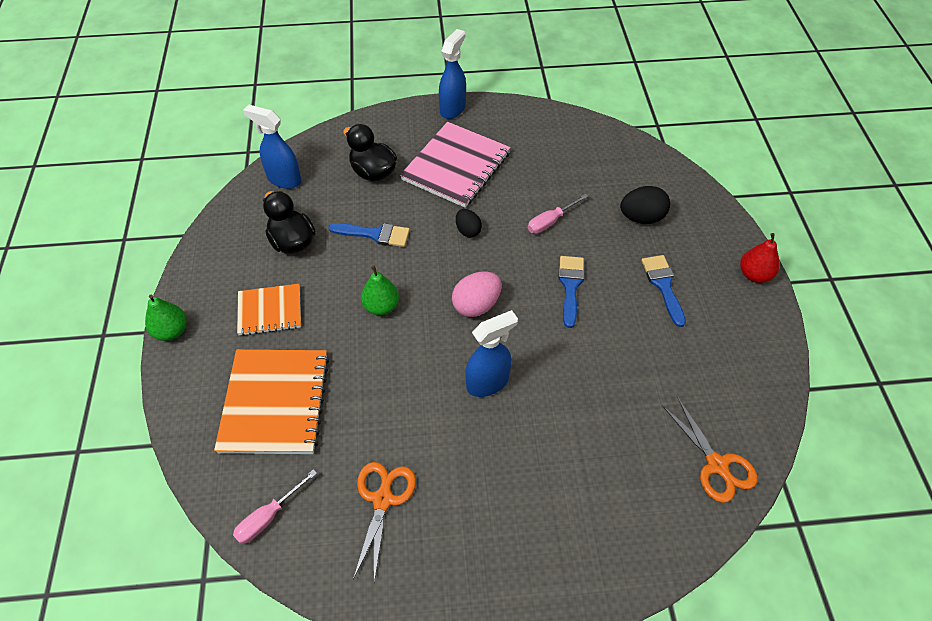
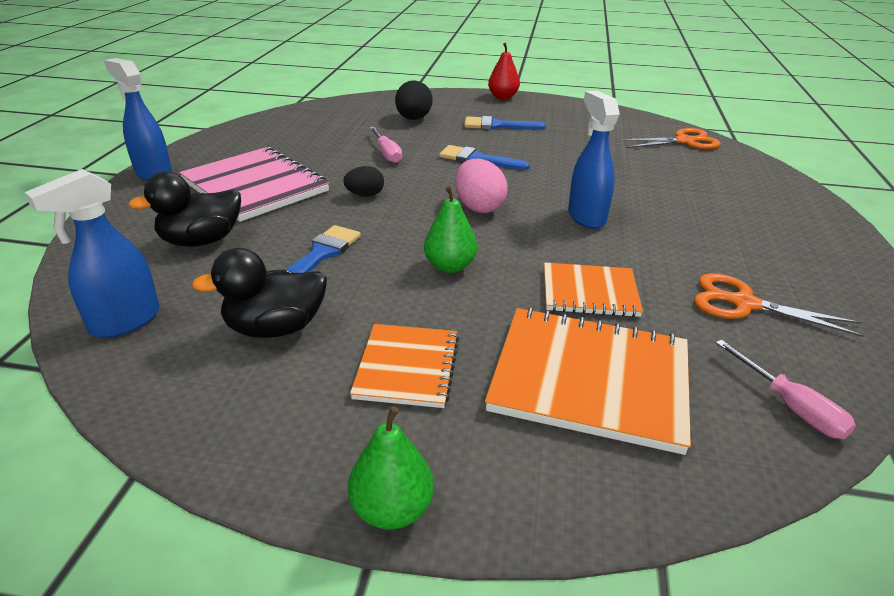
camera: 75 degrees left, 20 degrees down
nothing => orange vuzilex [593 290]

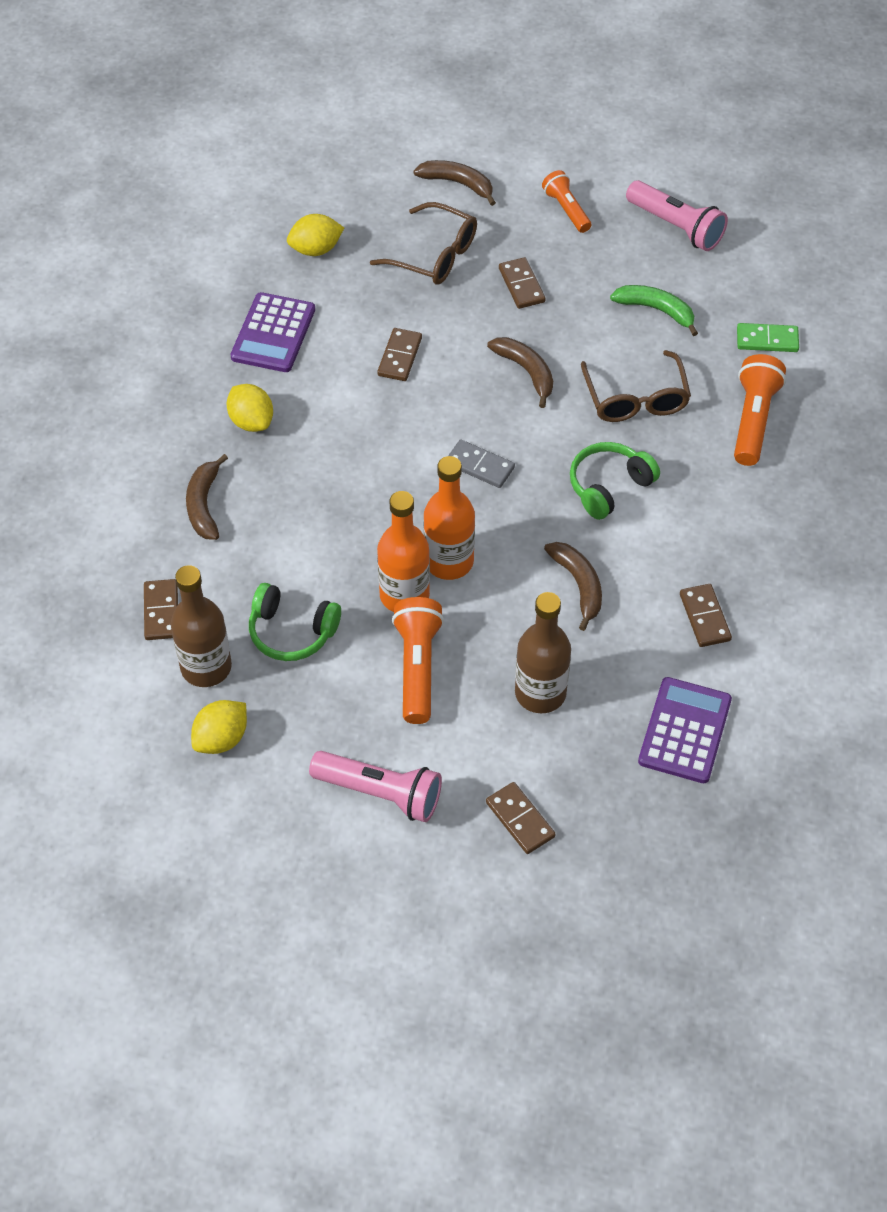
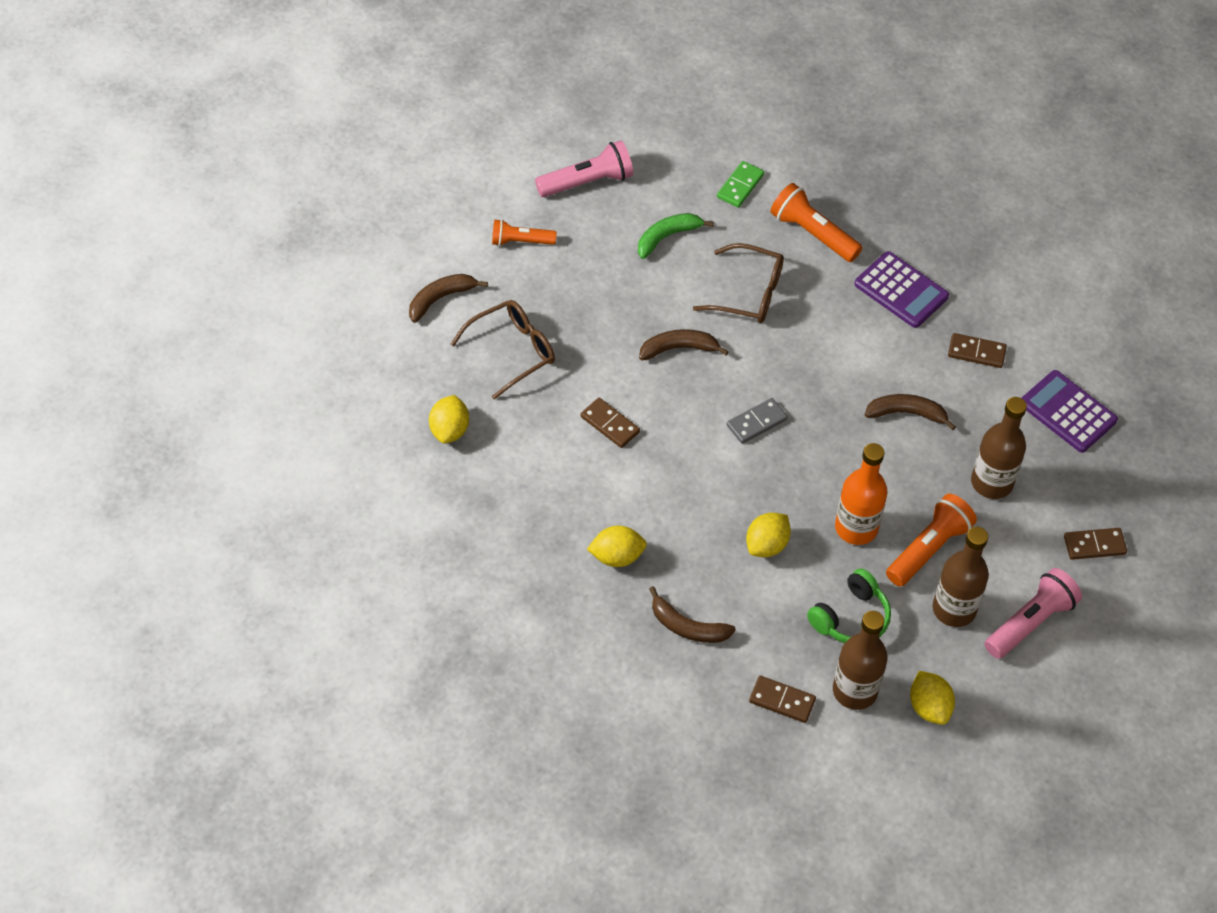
camera: 65 degrees left, 0 degrees up
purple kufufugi [272 332] => purple kufufugi [901 289], move
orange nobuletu [418 660] => orange nobuletu [931 540], 105 degrees clockwise
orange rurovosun [449 518] => nothing
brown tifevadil [522 283] => nothing
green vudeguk [615 481] => nothing
nothing => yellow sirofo [768 535]
nothing => brown rurovosun [961 577]

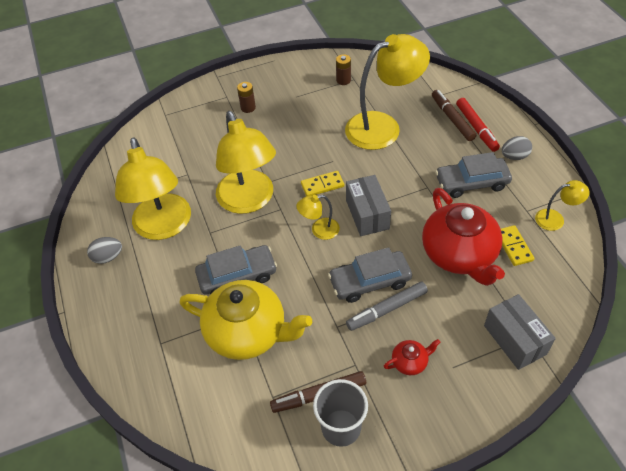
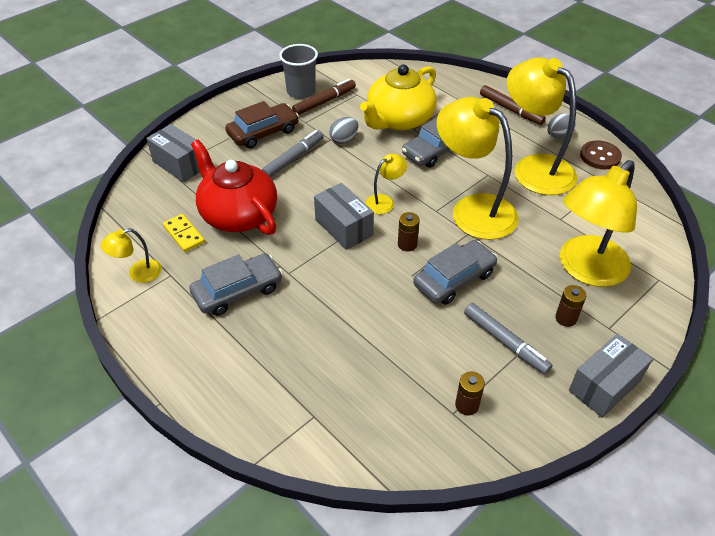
camera: 155 degrees right, 5 degrees down
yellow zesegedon [245 320] => yellow zesegedon [398 97], 45 degrees counterclockwise
yellow tifevadil [322 183] => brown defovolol [409 232]
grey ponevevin [370 275] => grey ponevevin [455 272], move
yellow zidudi [387 92] => yellow zidudi [598 223], move
red zesegedon [412 357] => brown ponevevin [262 125]
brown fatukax [454 115] => brown fatukax [513 105], move
red fatukax [478 125] => nothing
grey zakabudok [517 148] => grey zakabudok [343 130], move
nothing => grey fatukax [508 338]
nothing => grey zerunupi [611 376]
nothing => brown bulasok [601 155]

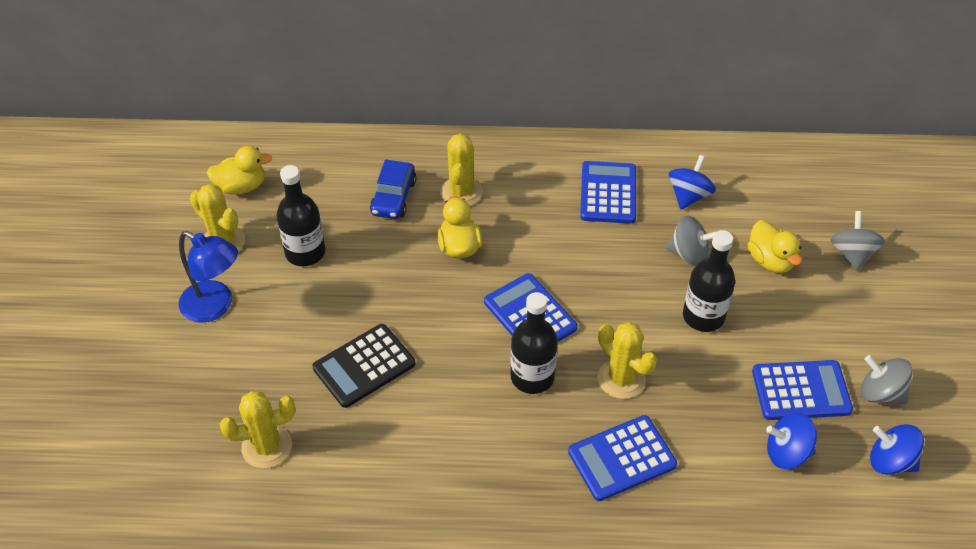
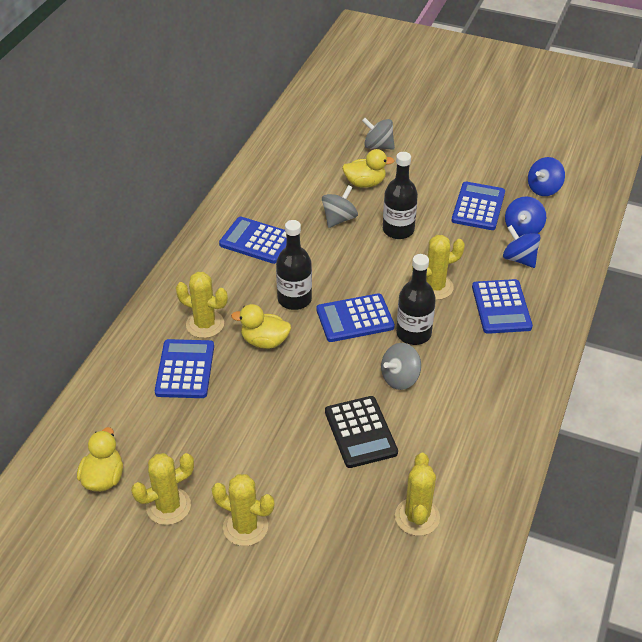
camera: 70 degrees left, 5 degrees down
blue zidudi [208 277] => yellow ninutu [243 510]
black rurovosun [301 215] => black rurovosun [294 265], move
blue ponevevin [393 189] => blue kufufugi [184 368]
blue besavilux [692 182] => blue besavilux [522 246], move
grey besavilux [887 379] => grey besavilux [401 366], move

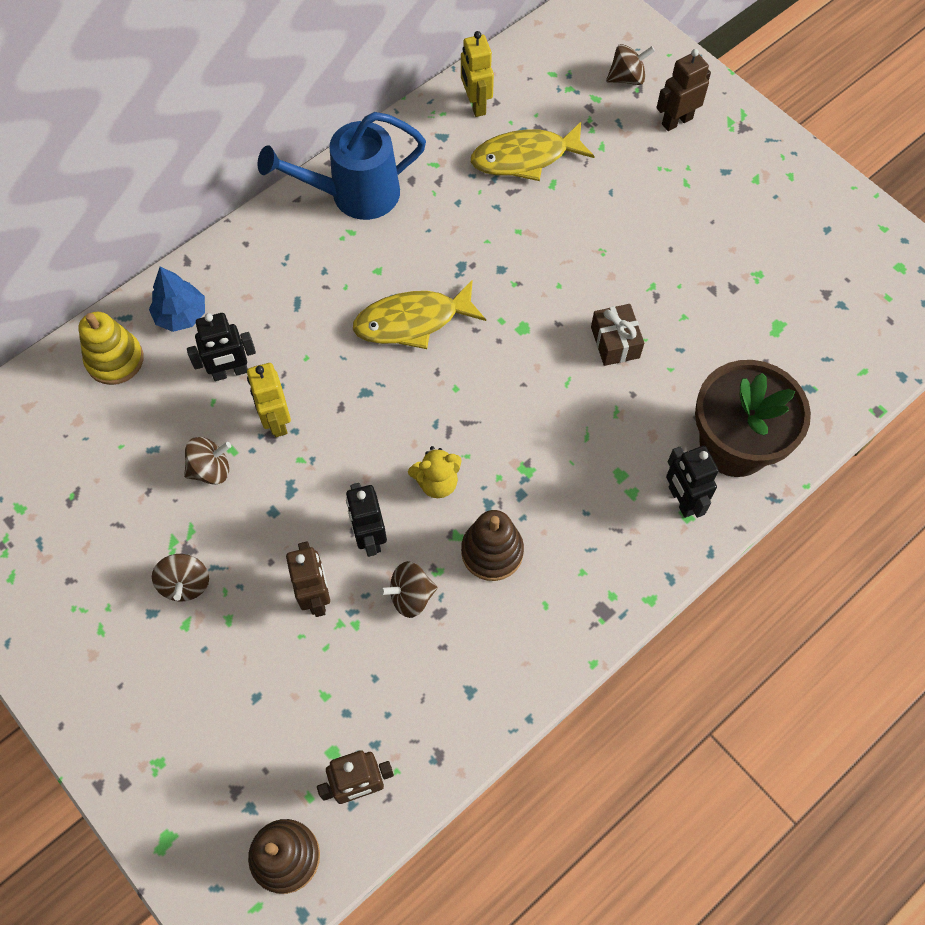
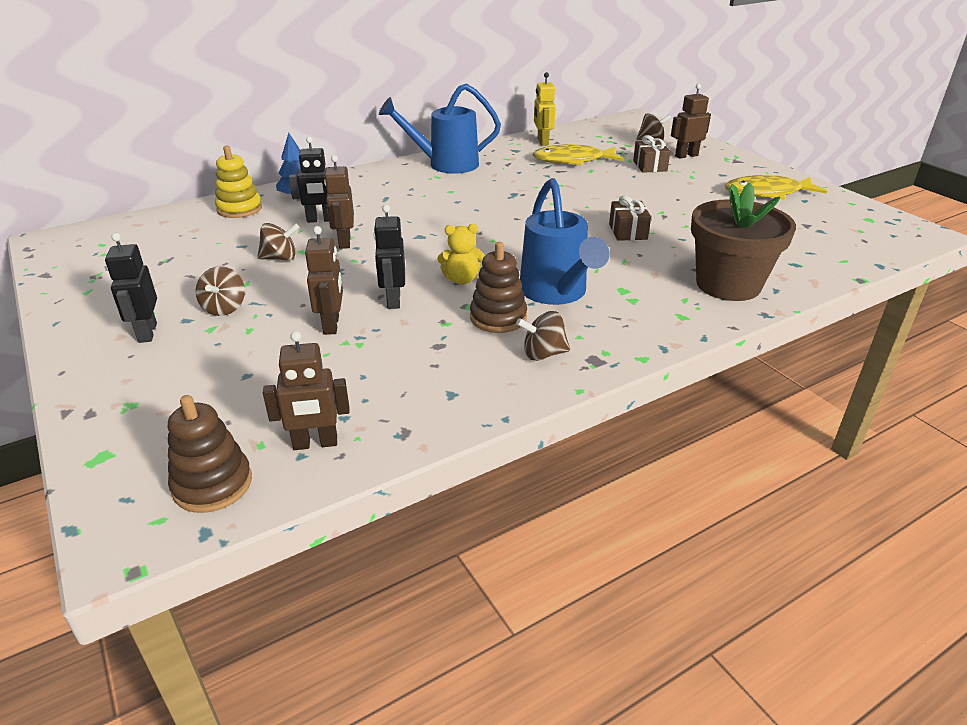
camera: 10 degrees right, 30 degrees down
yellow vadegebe [269 400] => brown vadegebe [339 202]
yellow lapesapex [419 314] => yellow lapesapex [776 187], move
brown besavilux [409 589] => brown besavilux [543 336], move
black vadegebe [692 482] => black vadegebe [131 288], move
nothing => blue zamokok [565 241]
nothing => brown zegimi [652 154]

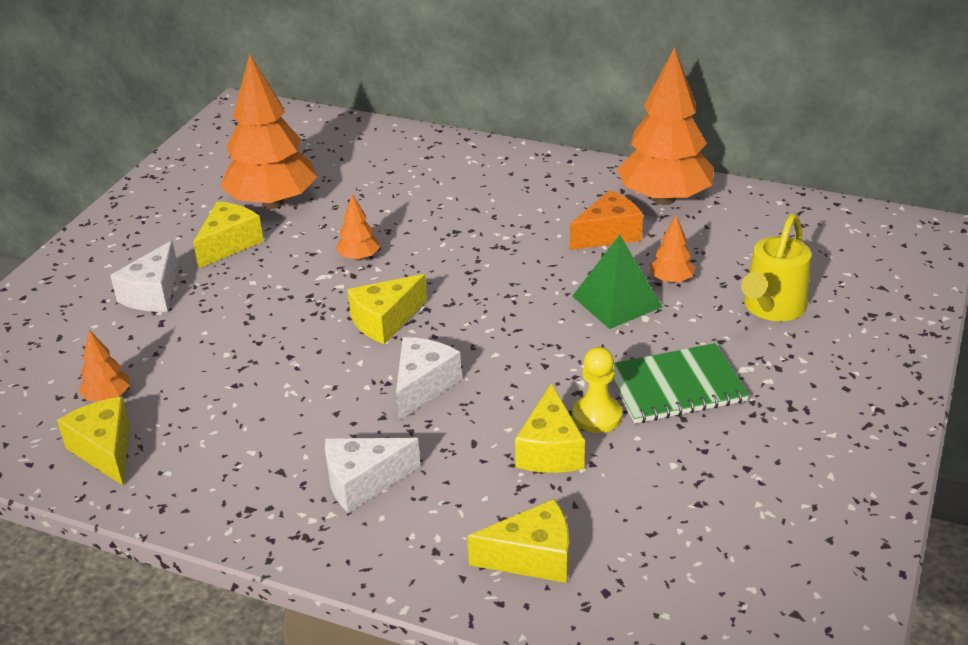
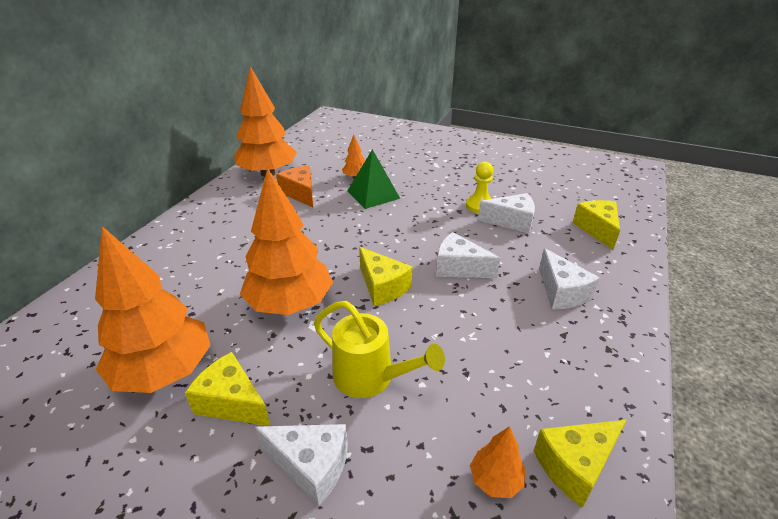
camera: 90 degrees left, 0 degrees up
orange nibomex [358 227] => orange nibomex [286 241], x2.30
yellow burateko [550 428] => white burateko [506 213]
green vuzilex [680 383] => nothing
yellow zamokok [776 267] => yellow zamokok [379 349], move

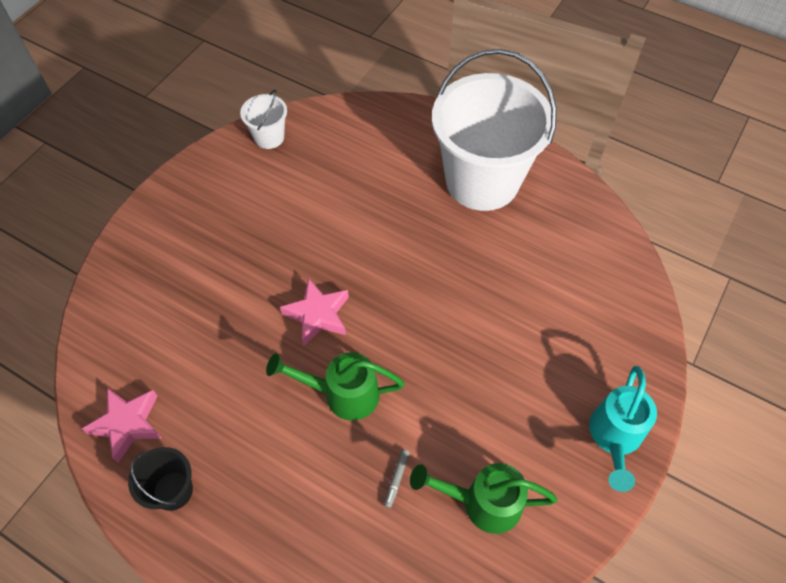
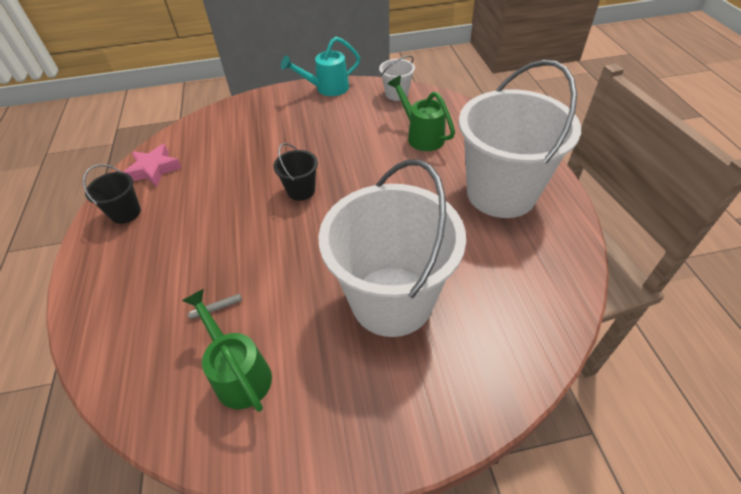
camera: 50 degrees right, 10 degrees down
green zamokok [335 386] => green zamokok [421 113], move
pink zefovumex [314 312] => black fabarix [295 172]
turquoise zamokok [623 429] => turquoise zamokok [320 66], move
nothing => white fabarix [392 248]

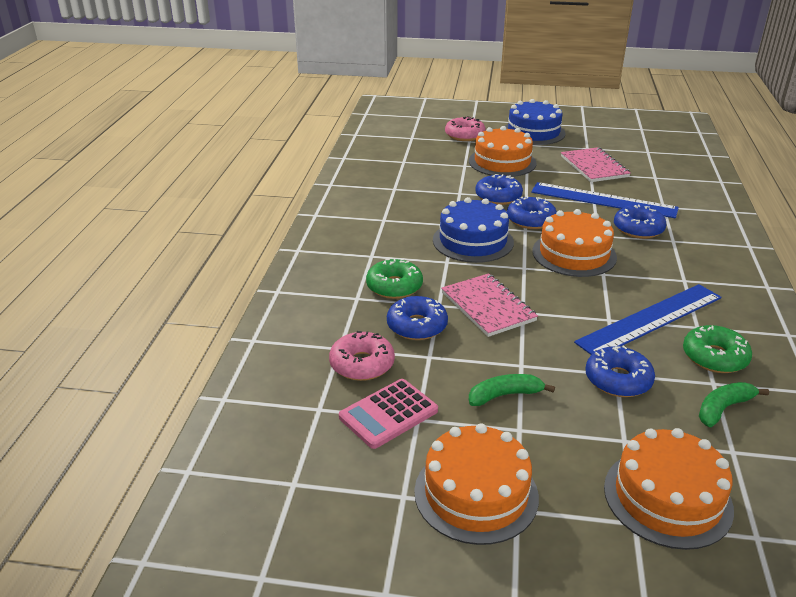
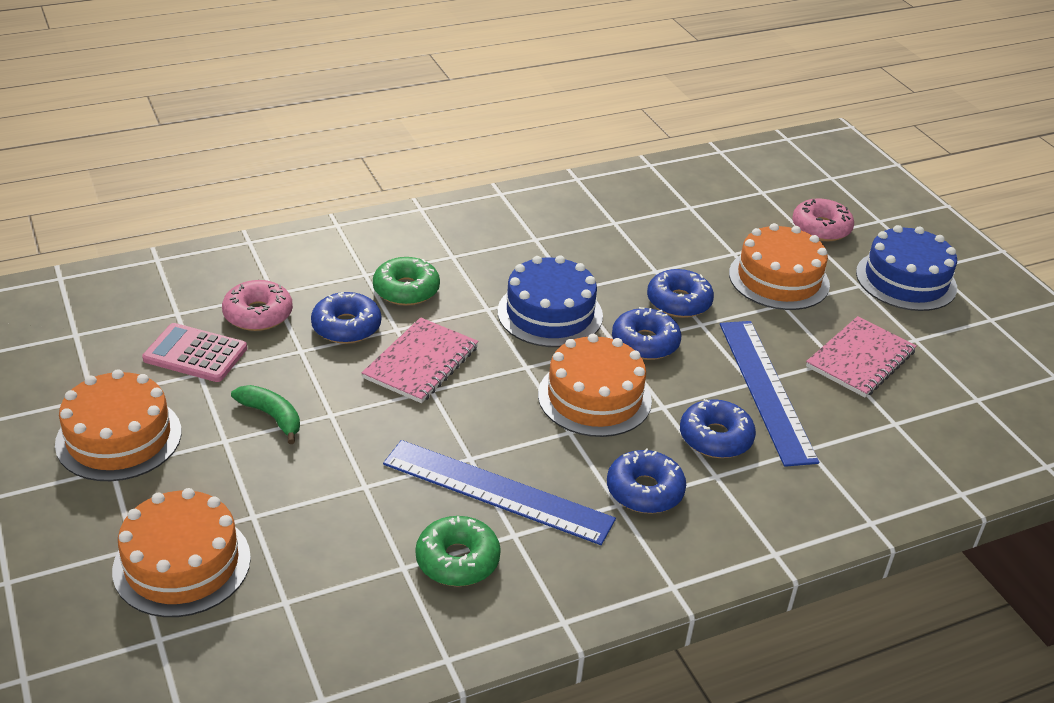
camera: 55 degrees right, 5 degrees up
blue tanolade [620 371] => blue tanolade [646 481], move
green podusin [734 404] => nothing

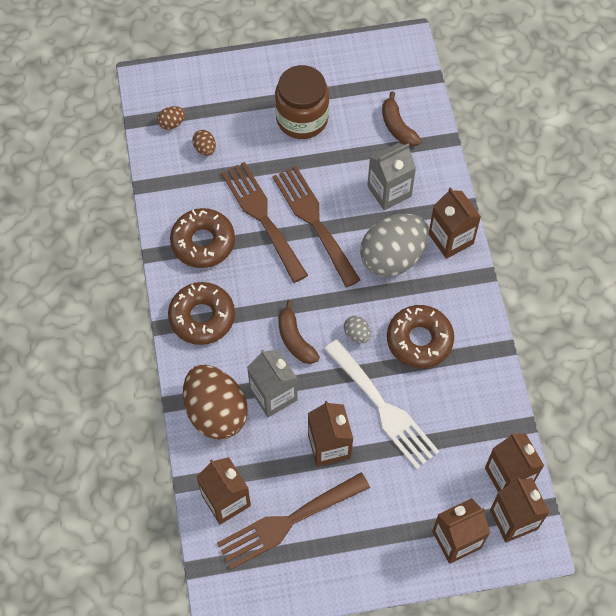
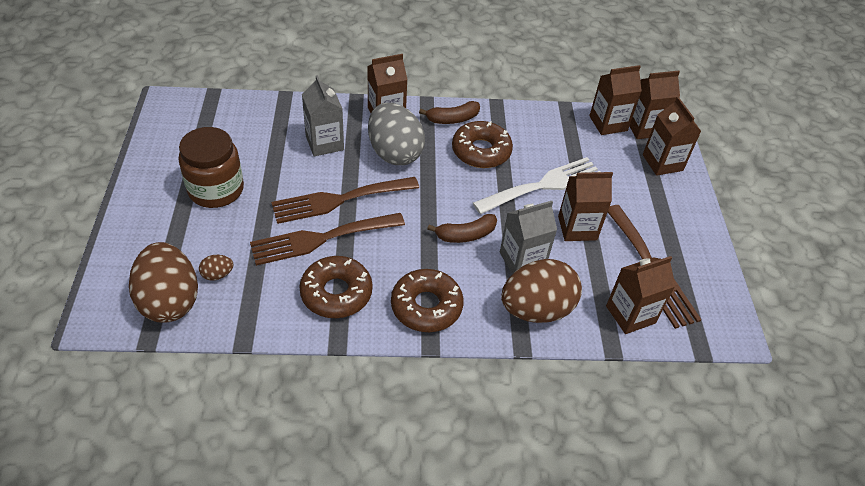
camera: 85 degrees left, 15 degrees down
brown zakabudok [171 118] => brown zakabudok [163 282], x2.42
grey zakabudok [357 329] => nothing
brown podusin [402 119] => brown podusin [449 112], move

